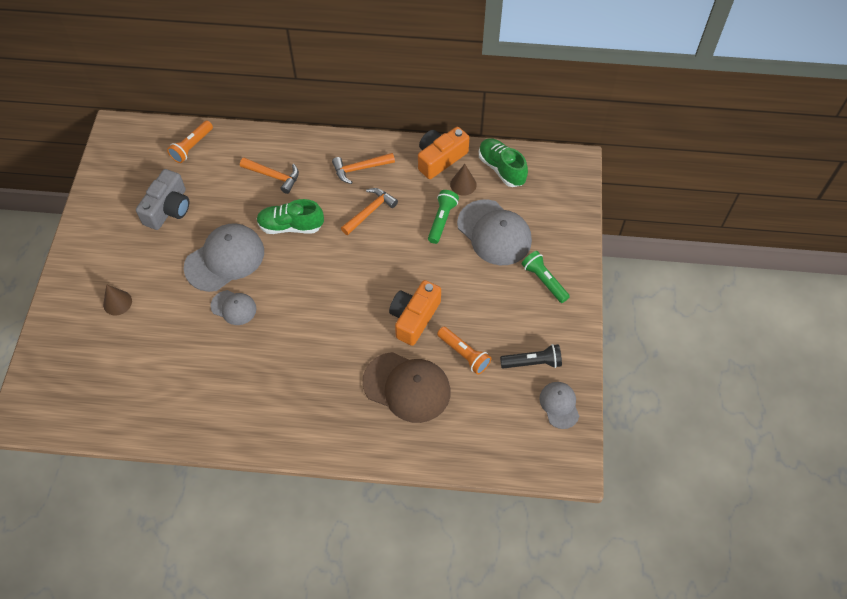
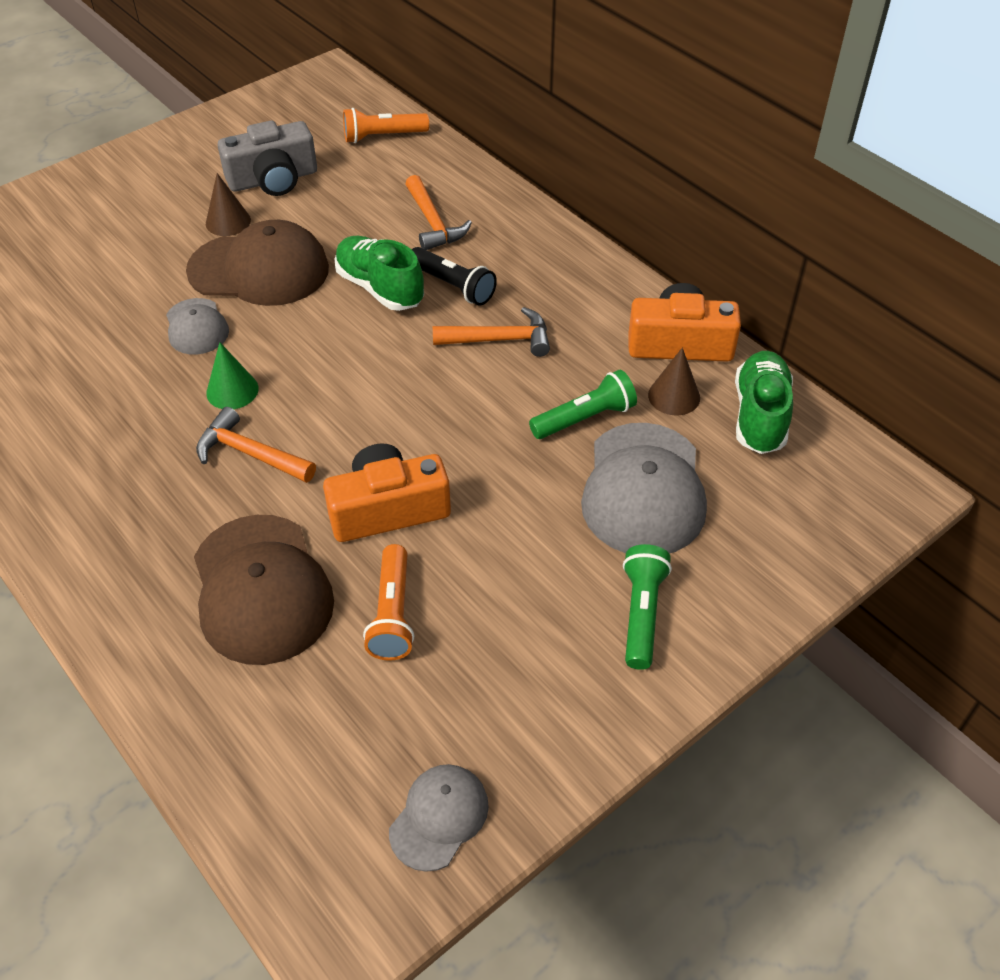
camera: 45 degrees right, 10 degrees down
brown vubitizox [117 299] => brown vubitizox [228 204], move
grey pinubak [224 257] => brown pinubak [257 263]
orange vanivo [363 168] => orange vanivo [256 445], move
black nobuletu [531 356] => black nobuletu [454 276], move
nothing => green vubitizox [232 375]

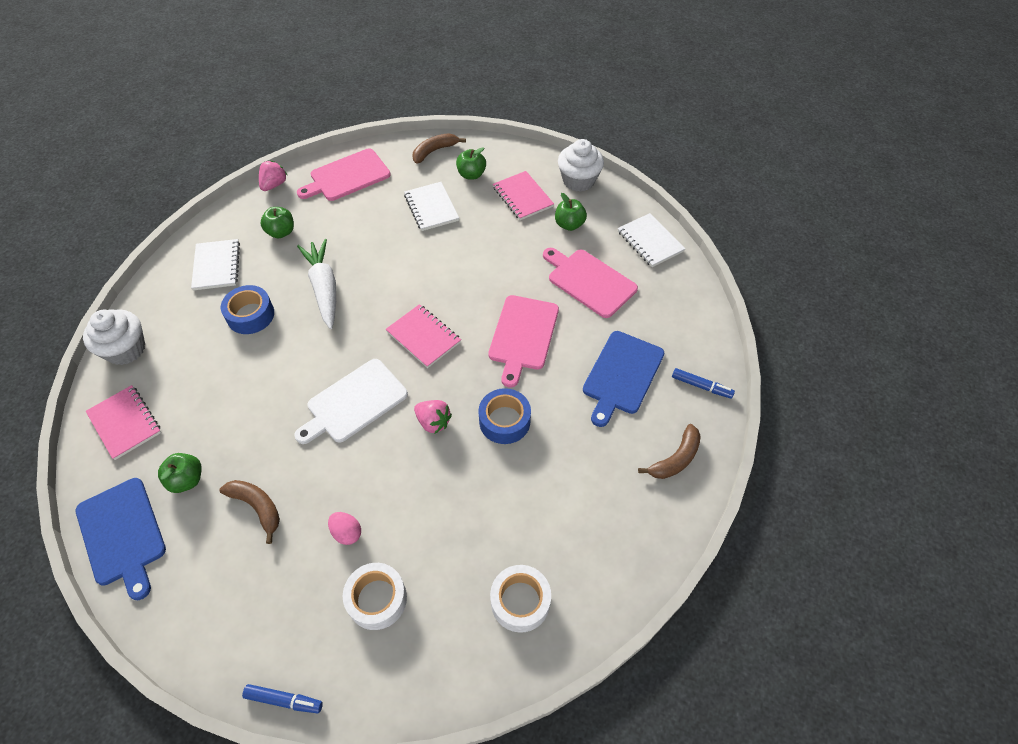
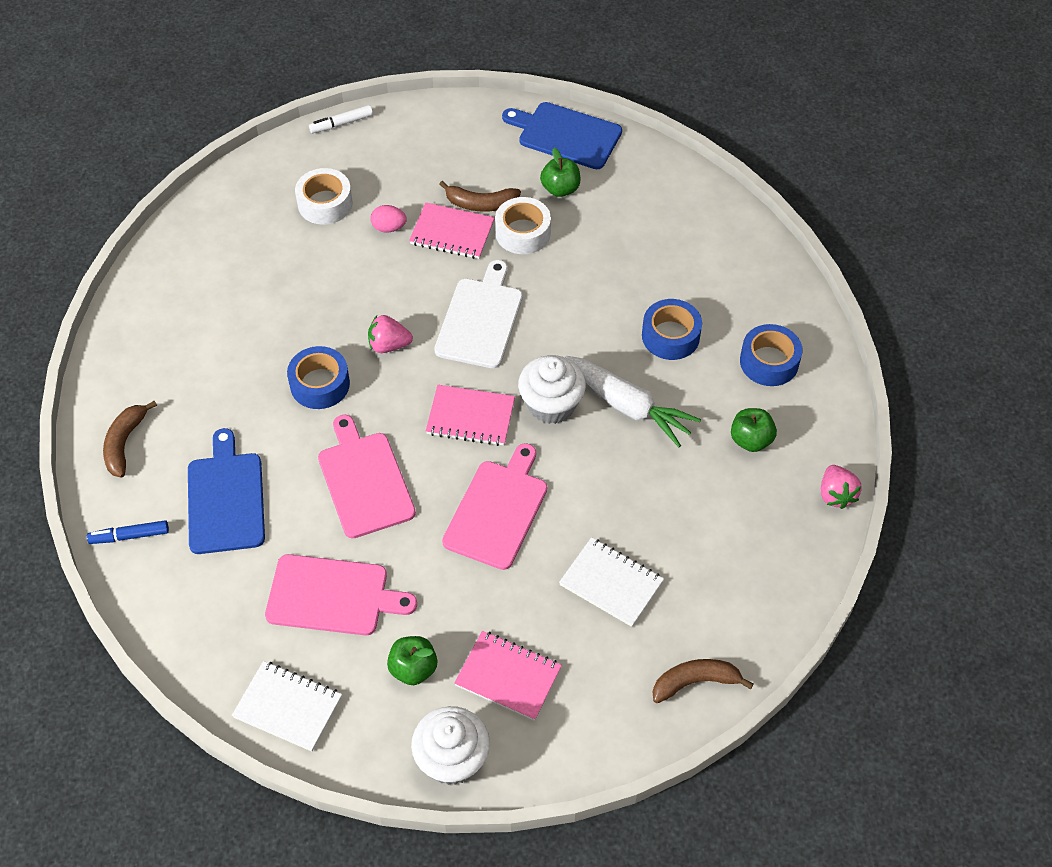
camera: 145 degrees right, 0 degrees up
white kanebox [114 337] => white kanebox [552 389], move
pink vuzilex [123 422] => pink vuzilex [452 230], move
white vuzilex [215 264] => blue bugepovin [771 355]
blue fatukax [282 698] => white fatukax [341 119]
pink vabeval [344 174] => pink vabeval [494 506], move
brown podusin [439 148] => brown podusin [703 681], 120 degrees counterclockwise
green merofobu [471 163] => nothing
white bugepovin [520 599] => white bugepovin [523 225], move

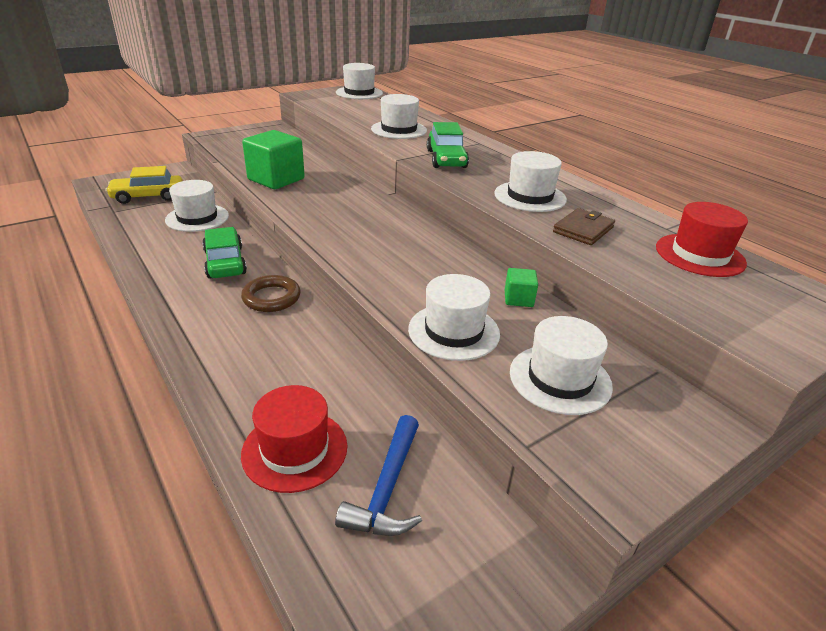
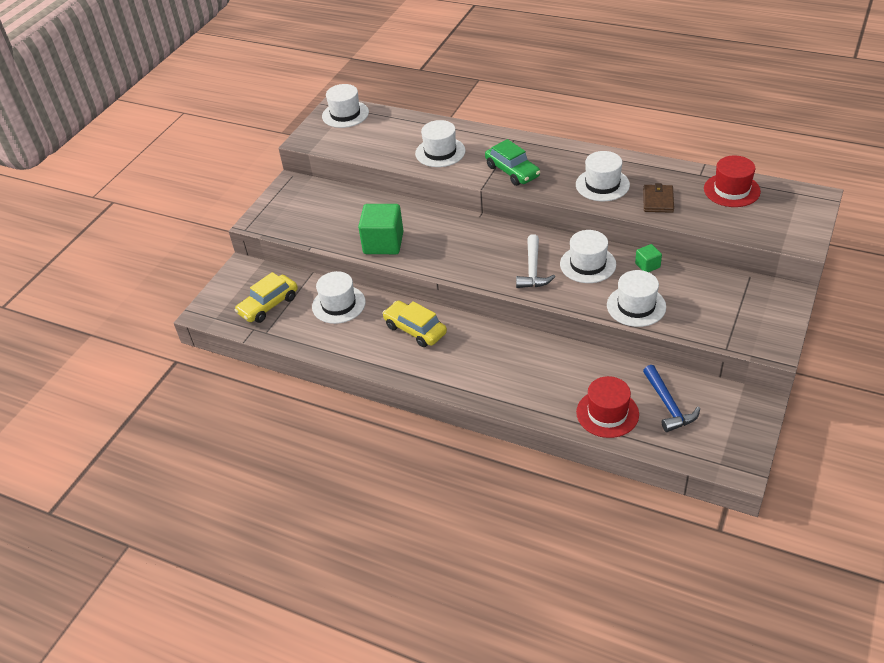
camera: 25 degrees left, 10 degrees up
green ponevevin [224 252] => yellow ponevevin [414 324]
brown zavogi [271 293] => nothing
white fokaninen [561 365] => white fokaninen [588 256], move
nothing => white vanivo [535 261]

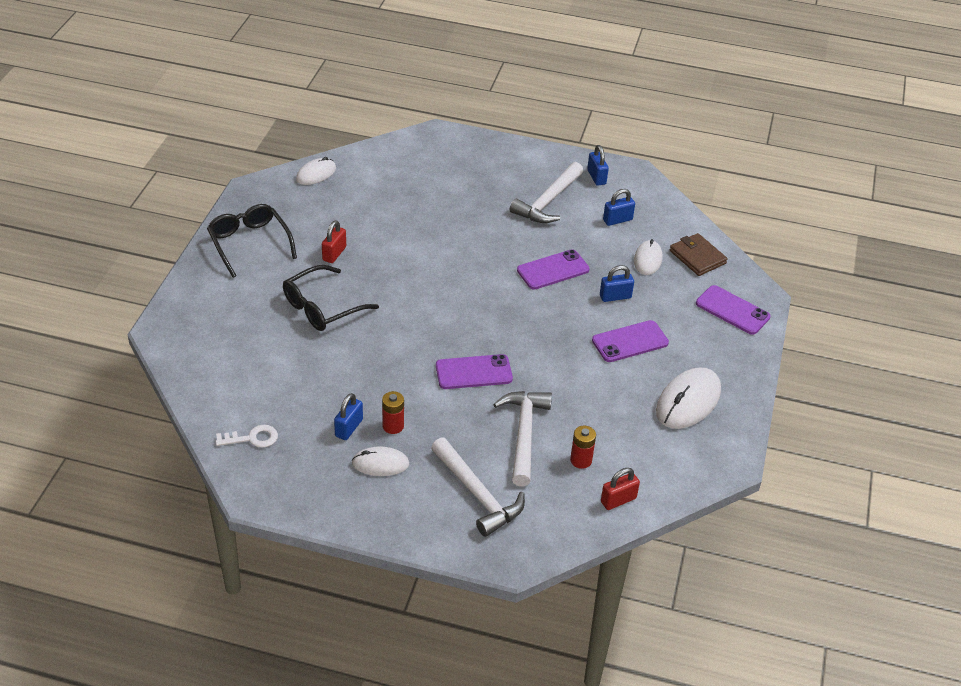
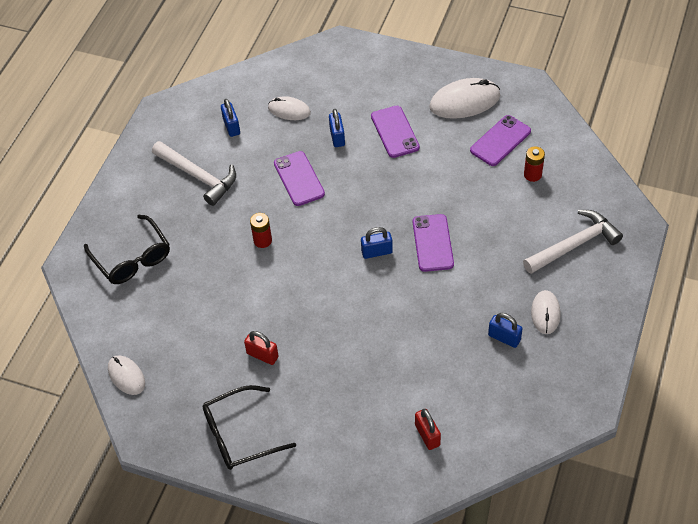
camera: 80 degrees left, 10 degrees up
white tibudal [246 436] => nothing
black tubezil [331 298] => black tubezil [127 249], move
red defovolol [393 412] => red defovolol [261 230], move
white vanivo [522 439] => nothing
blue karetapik [598 165] => blue karetapik [377 243], move
red karetapik [620 489] => red karetapik [428 429], move
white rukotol [688 398] => white rukotol [464 98], 60 degrees counterclockwise
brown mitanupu [699 254] => nothing
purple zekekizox [733 310] => purple zekekizox [500 140], move

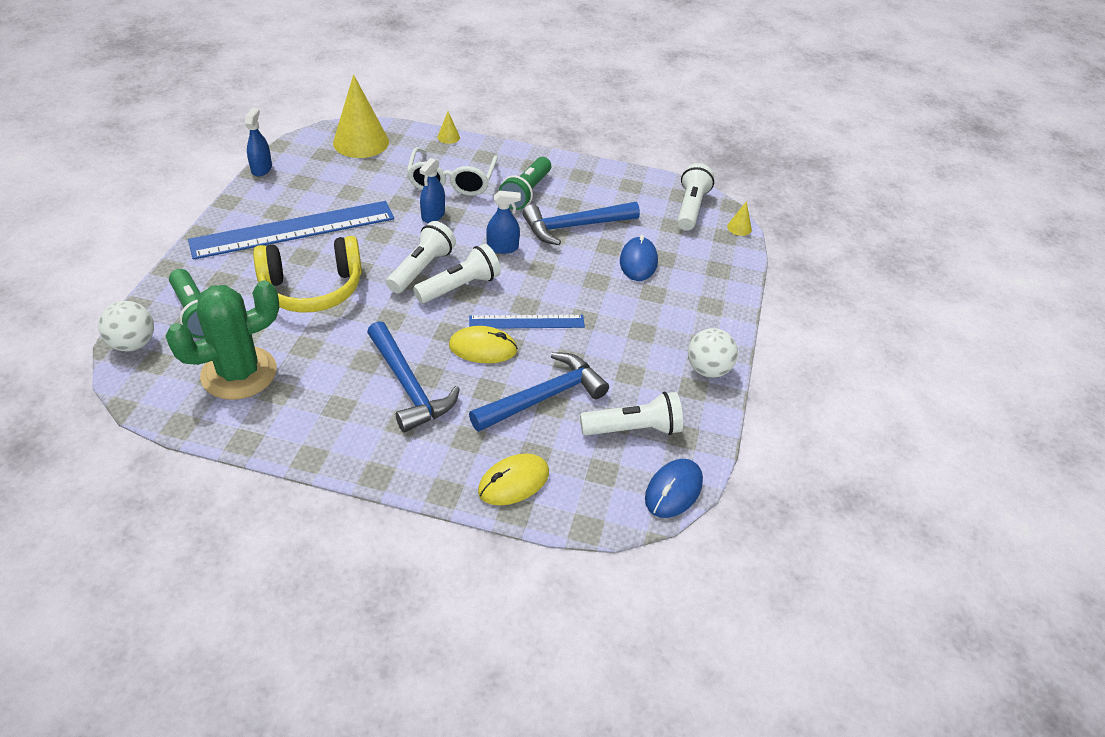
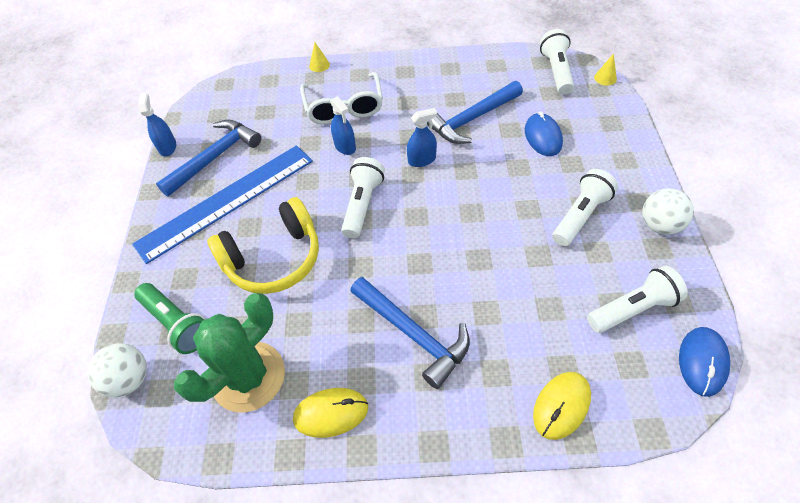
camera: 10 degrees left, 10 degrees up
yellow vubitizox [361 116] => nothing
white nobuletu [457 273] => white nobuletu [585 207], move
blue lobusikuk [432 190] => blue lobusikuk [343 125], 45 degrees counterclockwise
yellow rukotol [483 344] => yellow rukotol [330 413], move
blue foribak [527 322] => nothing
blue vanivo [539 392] => blue vanivo [208 158], move
green nobuletu [525 183] => nothing

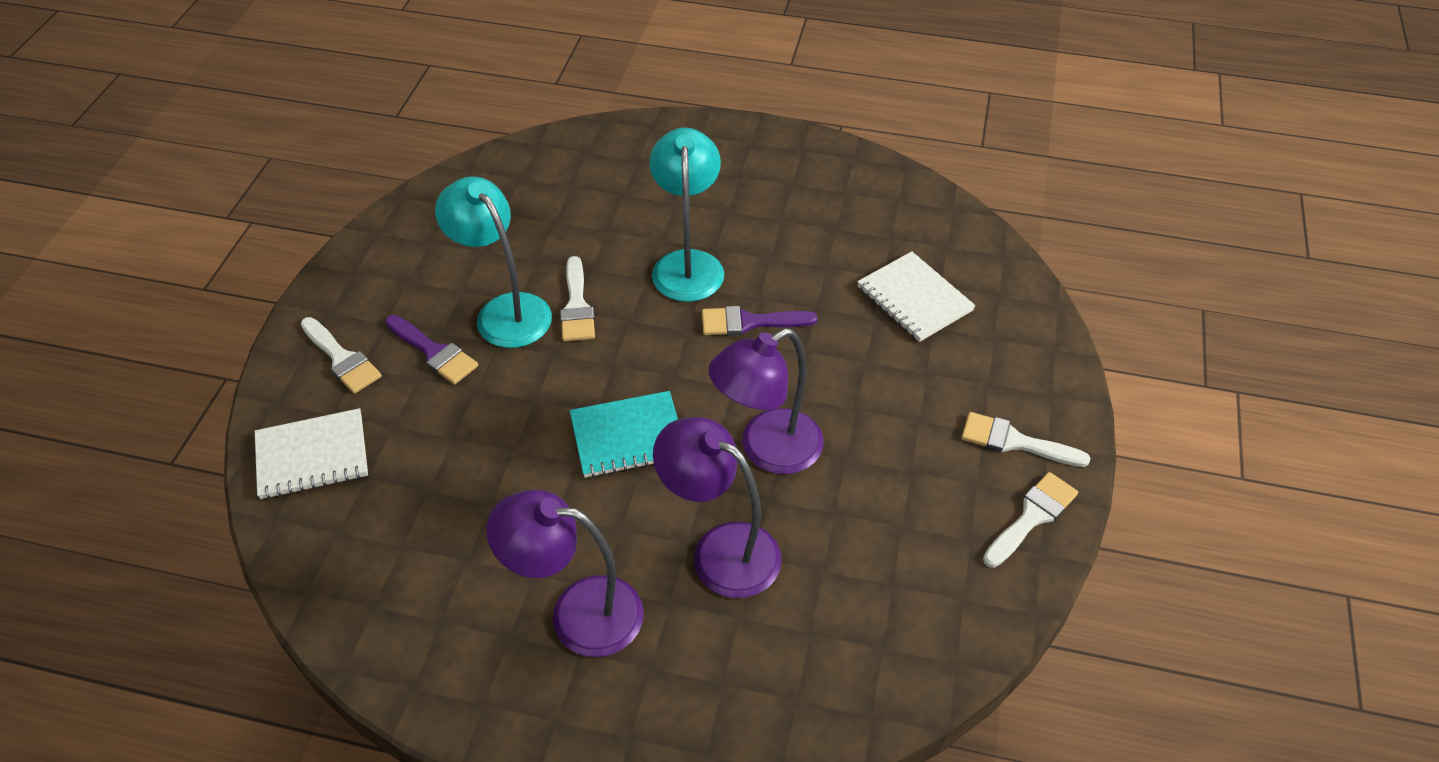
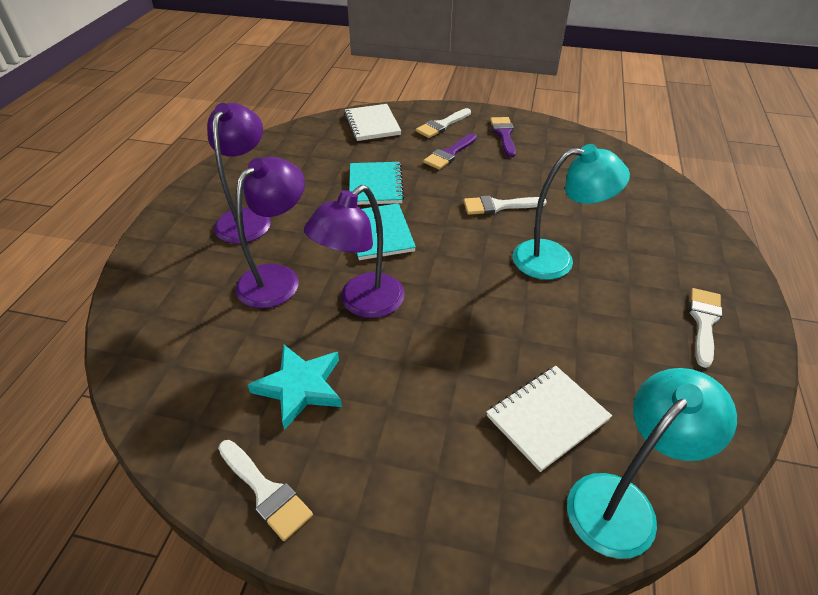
camera: 90 degrees right, 5 degrees down
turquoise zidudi [493 262] => turquoise zidudi [652 463], move
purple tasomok [760 320] => purple tasomok [503 137], move
purple zidudi [765 401] => purple zidudi [354 251], 105 degrees counterclockwise
white tasomok [1025 439] => white tasomok [705 328], move
nothing => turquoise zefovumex [295 387]
nothing => turquoise vuzilex [376 183]

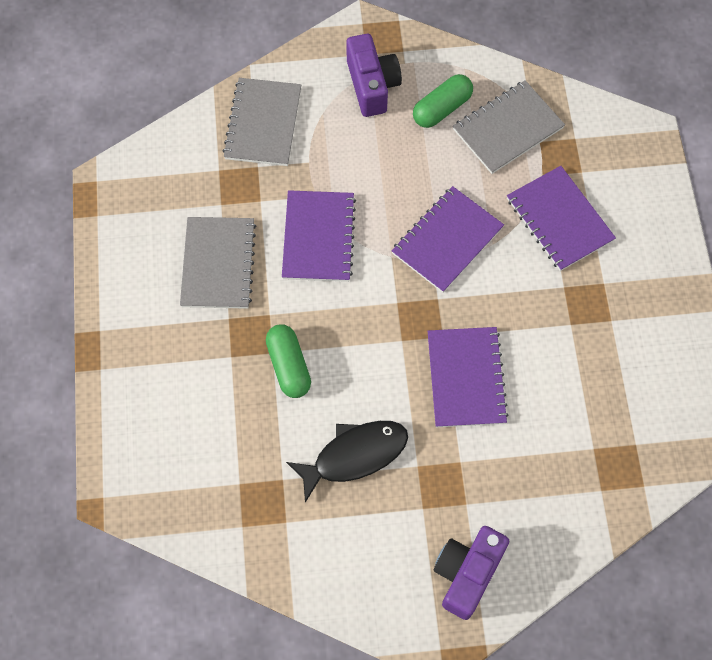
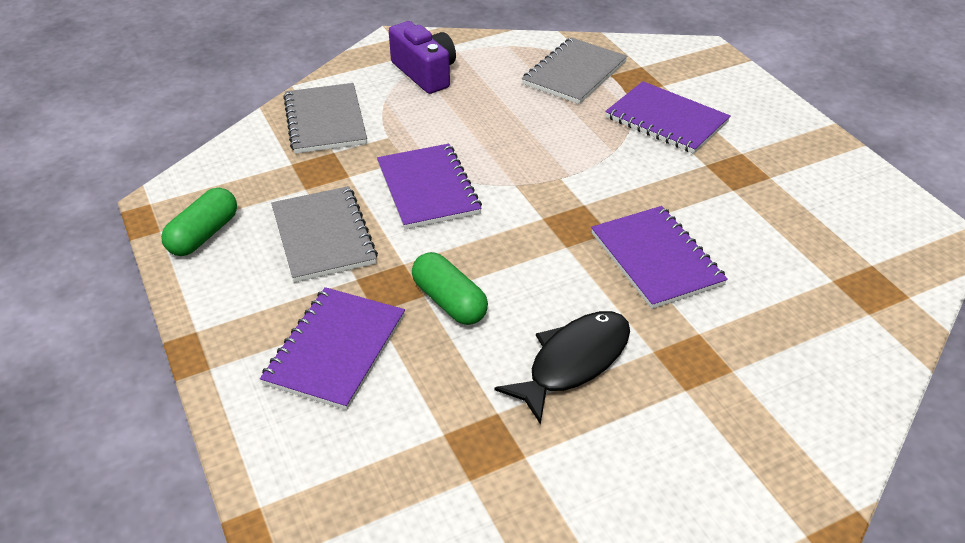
camera: 20 degrees left, 25 degrees down
purple vuzilex [447 239] => purple vuzilex [332 348], move
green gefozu [443 101] => green gefozu [199 222], move
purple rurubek [471 573] => nothing

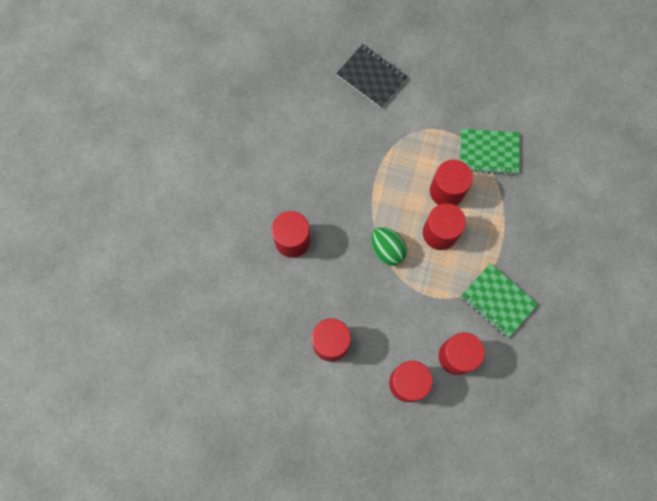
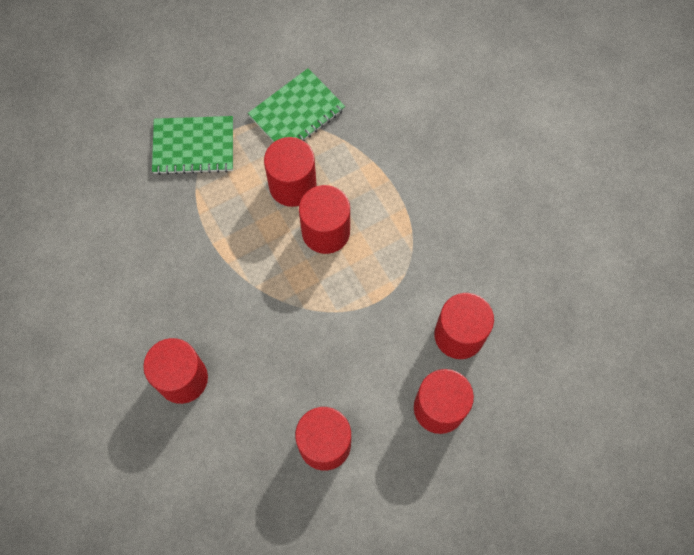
camera: 45 degrees left, 5 degrees down
black vuzilex [371 76] => nothing
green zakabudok [389 246] => nothing
green vuzilex [499 300] => green vuzilex [192 145], move

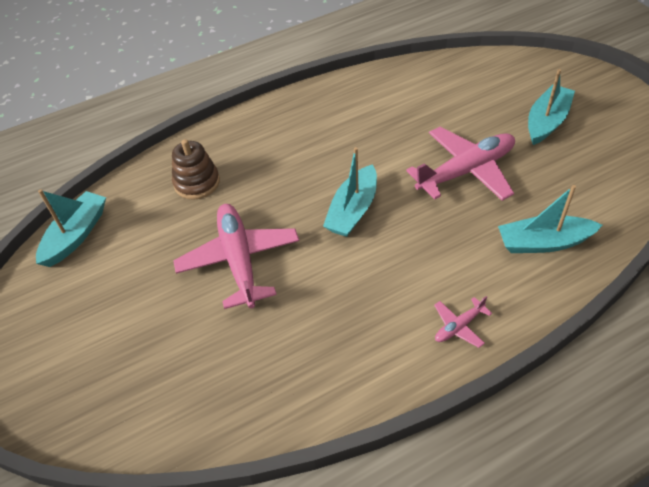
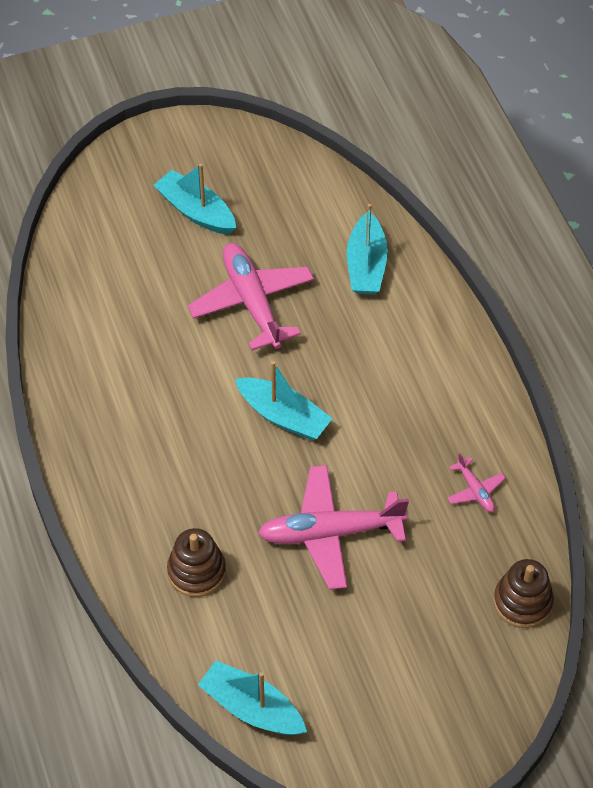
camera: 85 degrees left, 5 degrees up
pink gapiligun [463 322] => pink gapiligun [477 482], move
nothing => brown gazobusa [524 593]

